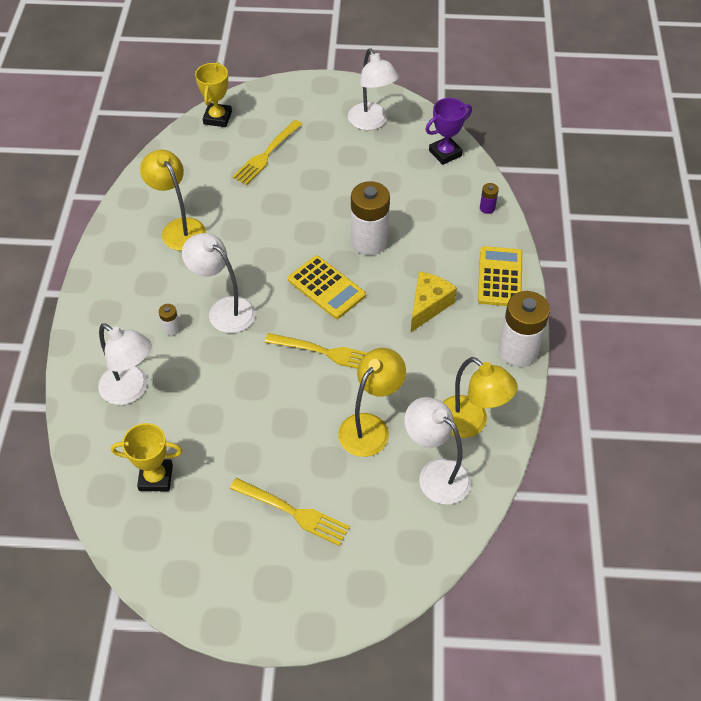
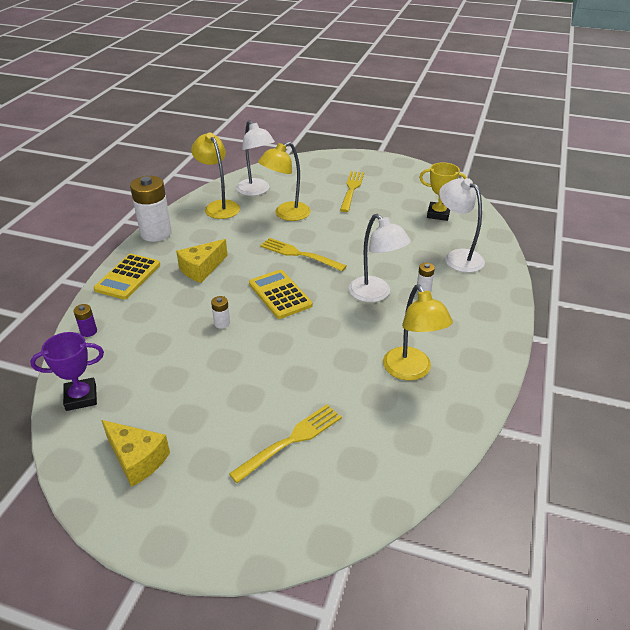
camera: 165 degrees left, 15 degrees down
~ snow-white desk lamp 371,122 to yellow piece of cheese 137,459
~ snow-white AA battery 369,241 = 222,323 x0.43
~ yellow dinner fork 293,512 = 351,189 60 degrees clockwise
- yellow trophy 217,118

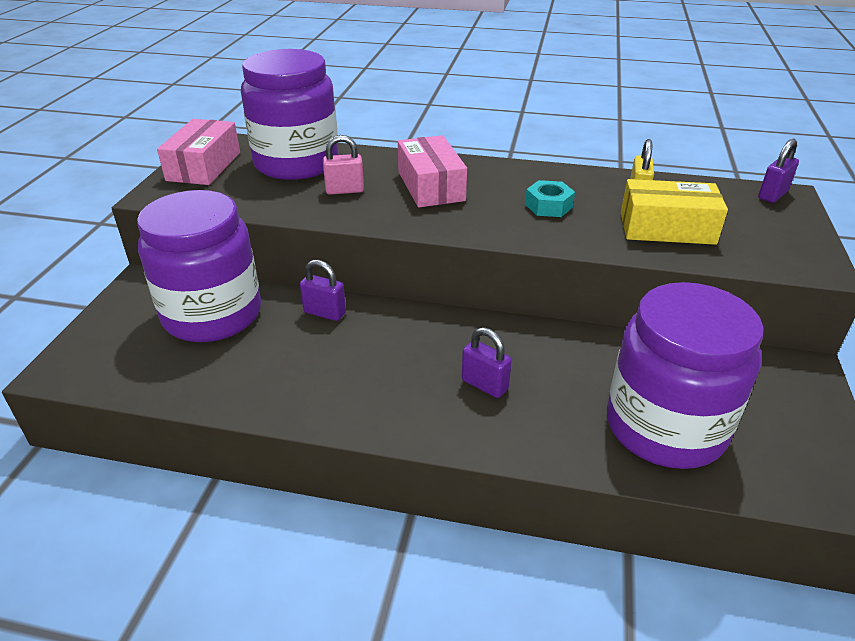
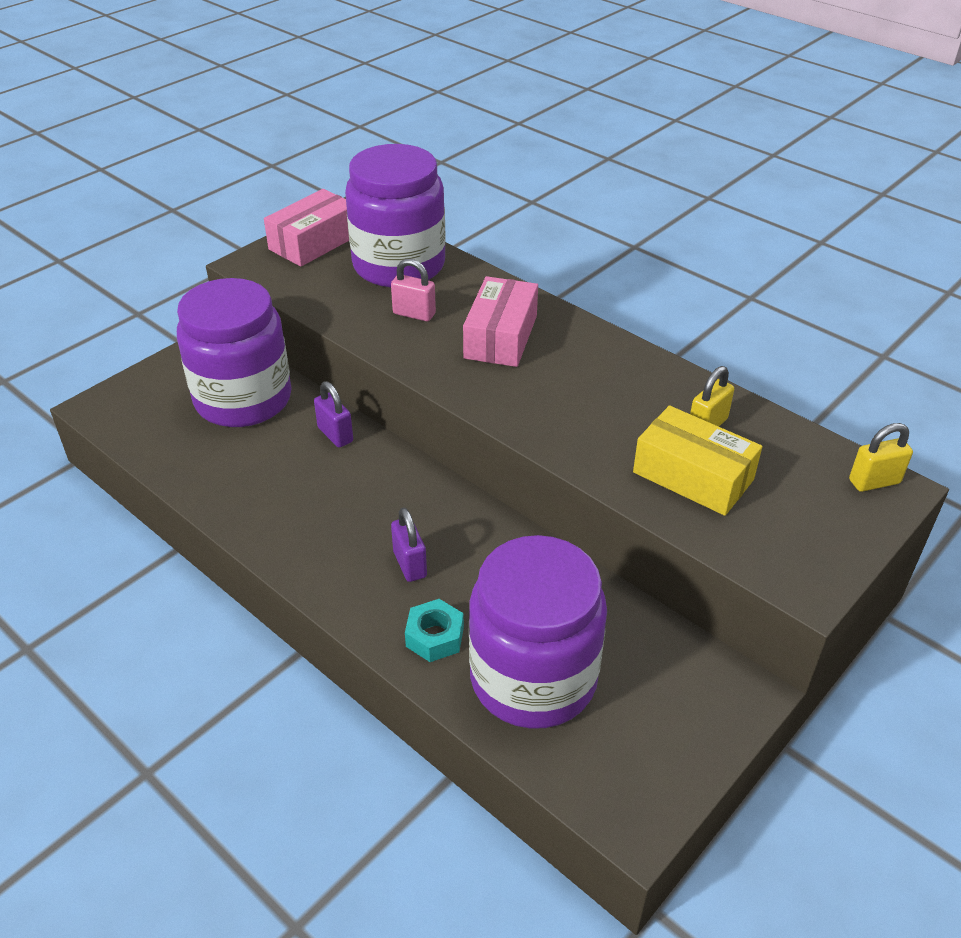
camera: 30 degrees right, 5 degrees up
~ turquoise hexagon nut 548,206 to 435,637
~ purple padlock 772,195 to yellow padlock 874,482

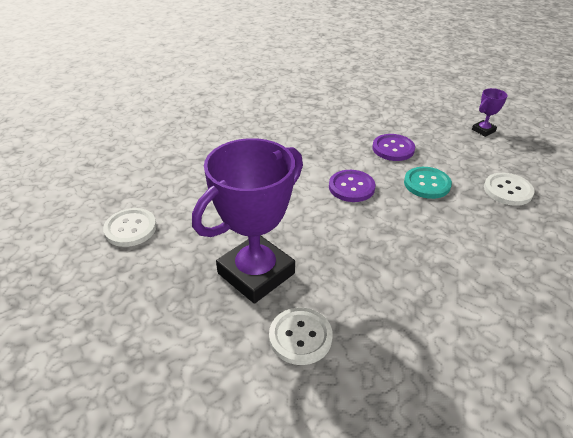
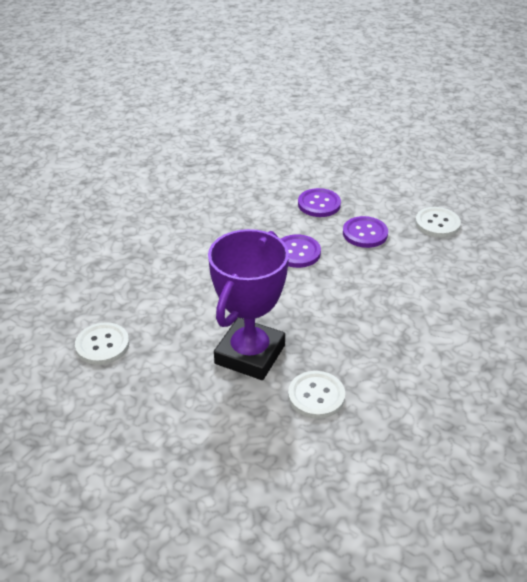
camera: 20 degrees left, 0 degrees up
~ turquoise shirt button 427,184 to purple shirt button 365,233
- purple trophy 483,130

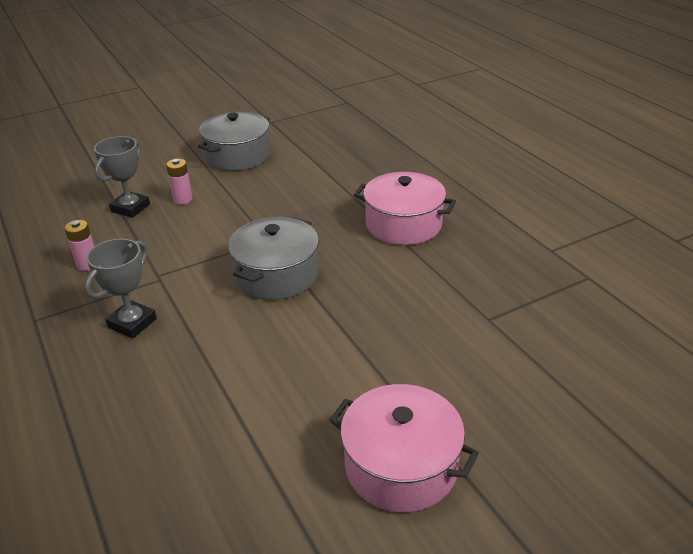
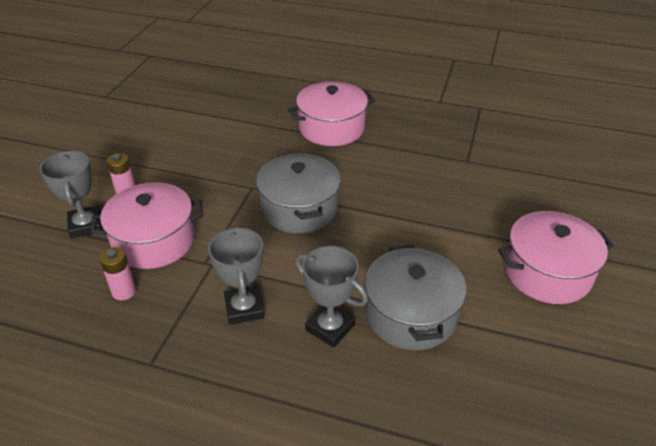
camera: 45 degrees left, 5 degrees up
+ rosy stockpot 154,241
+ gray trophy 330,327
~ gray stockpot 238,156 to 411,314

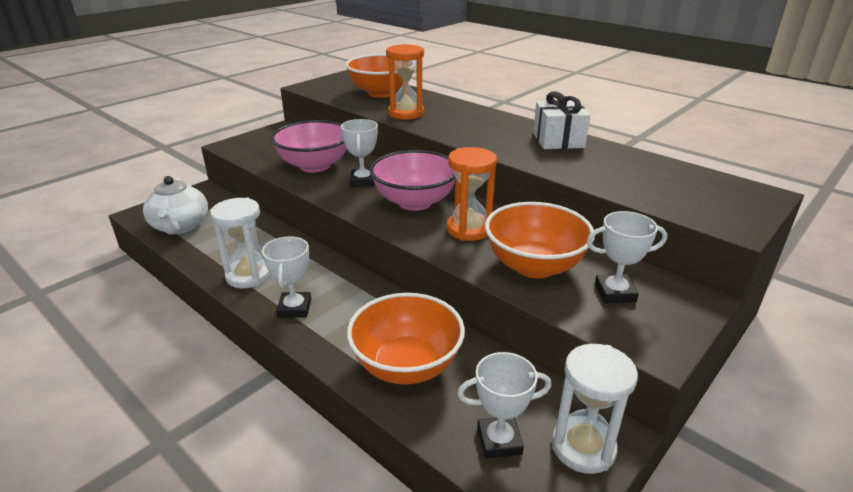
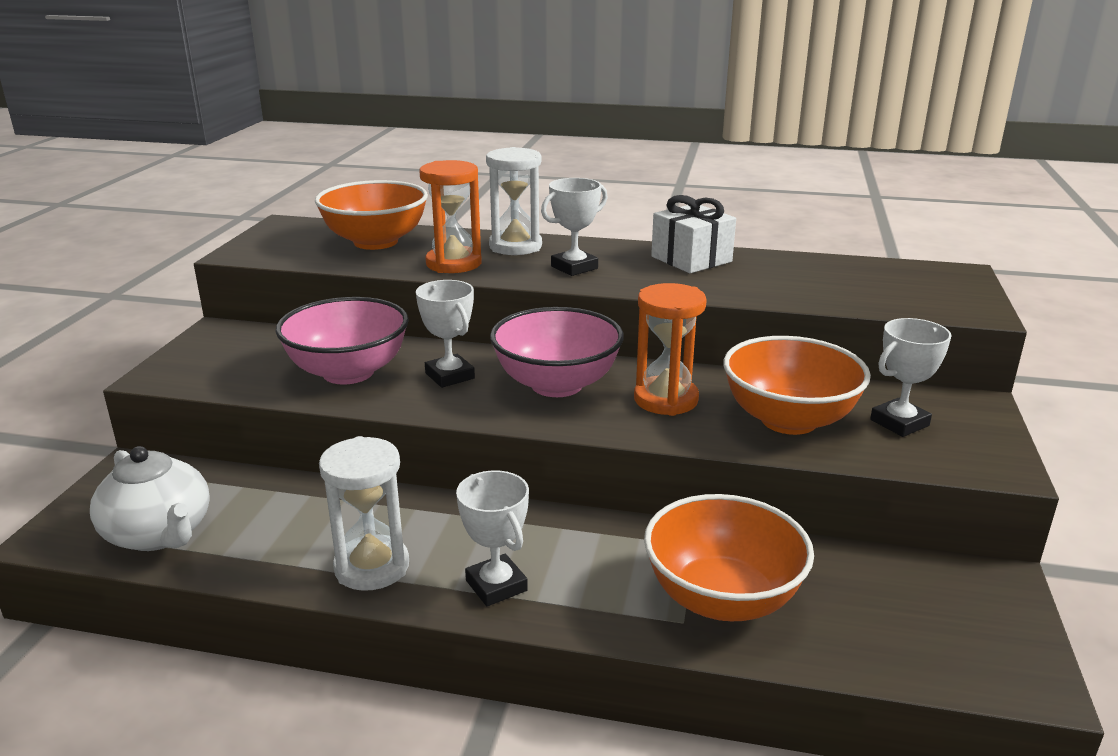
camera: 30 degrees left, 5 degrees down
~ snow-white sand timer 583,447 to 515,246
~ snow-white trophy 499,441 to 574,267

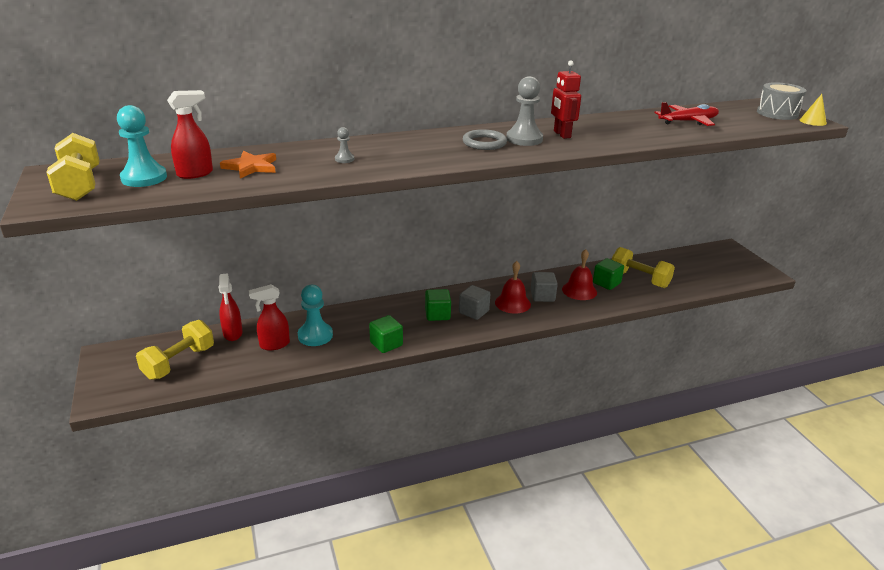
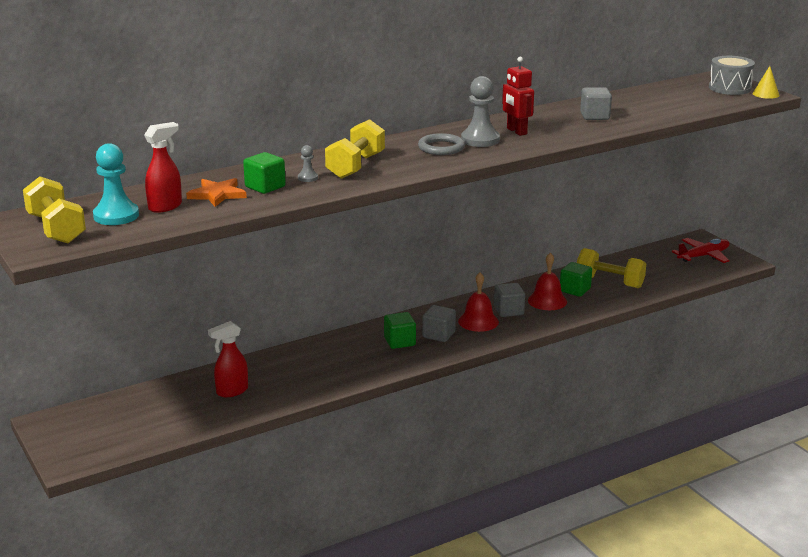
camera: 10 degrees left, 5 degrees down
~ emerald block 386,344 to 265,187
~ yellow hand weight 179,362 to 355,166
+ gray block 595,116
~ scarlet plane 688,121 to 703,256
- scarlet sprayer 233,334
- turquoise pawn 315,335

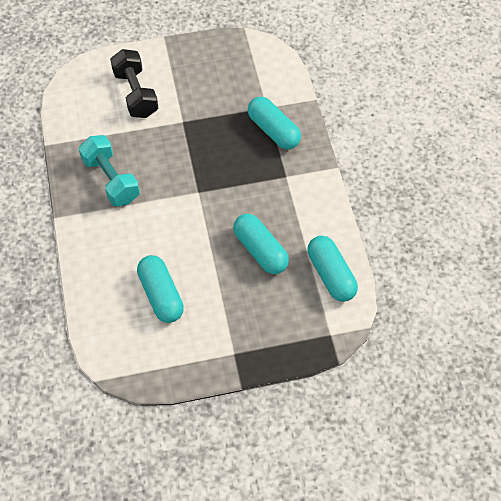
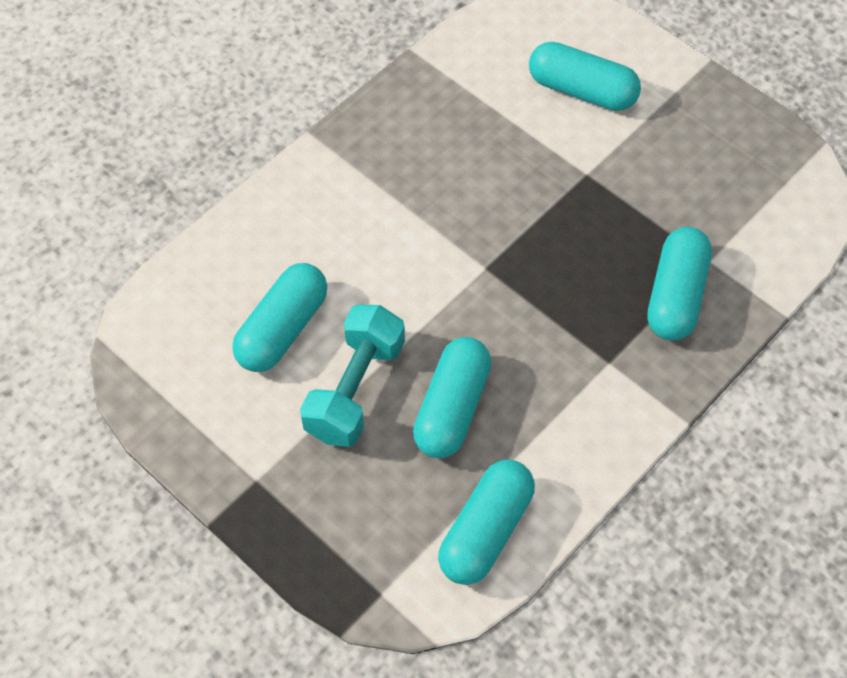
camera: 55 degrees right, 0 degrees up
~ turquoise hand weight 111,180 to 355,390
~ black hand weight 135,94 to turquoise capsule 582,91

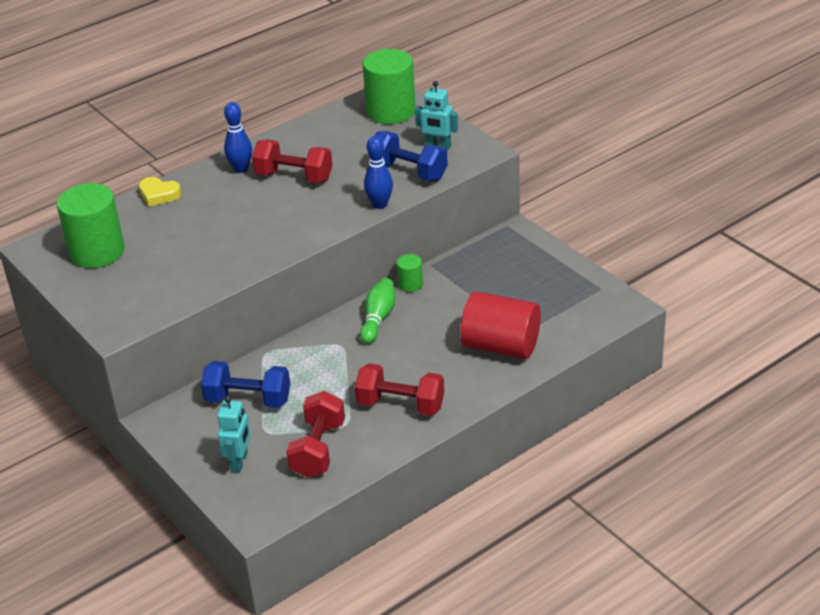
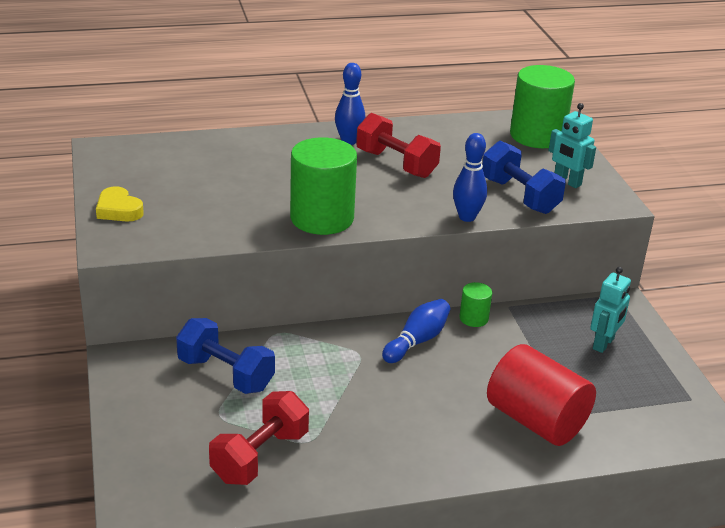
camera: 20 degrees right, 5 degrees down
~ yellow heart shape 159,195 to 118,210
~ emerald cylinder shape 97,252 to 322,218
~ emerald skittle 378,318 to blue skittle 417,341
~ turquoise toy robot 239,461 to 603,344
- scarlet hand weight 401,405

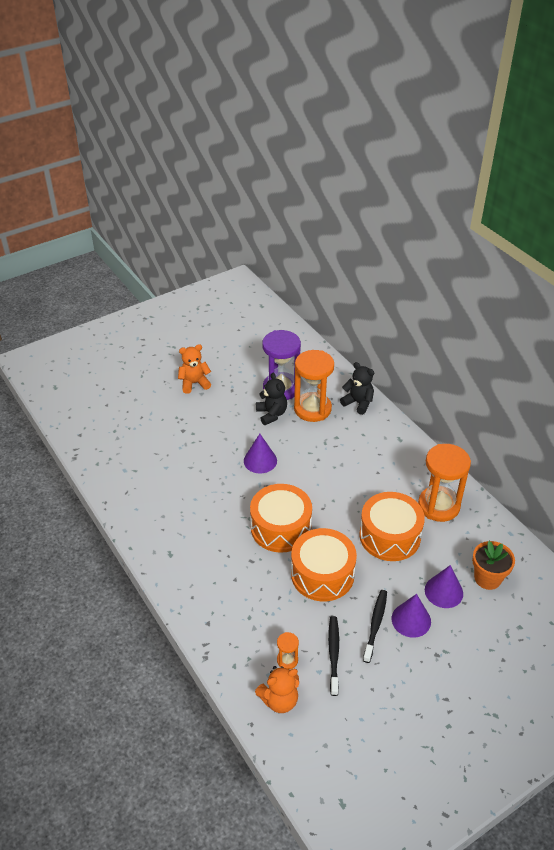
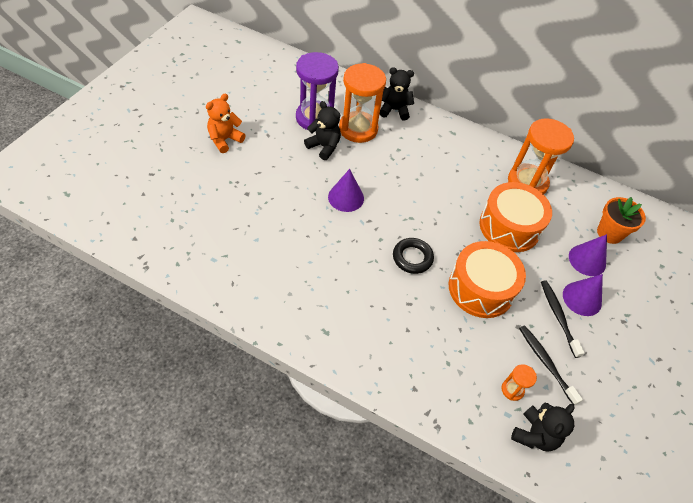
camera: 35 degrees left, 10 degrees up
~ bright orange drum 281,527 to black torus 412,258
~ bright orange stuffed bear 279,700 to black stuffed bear 534,435

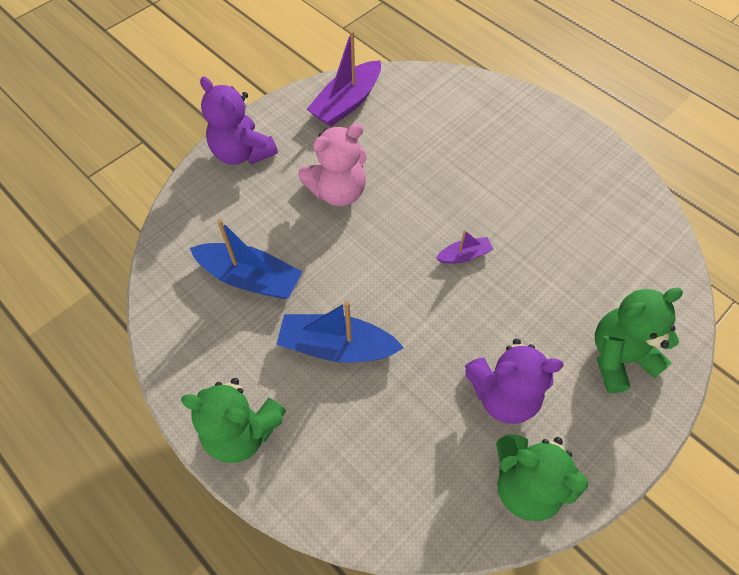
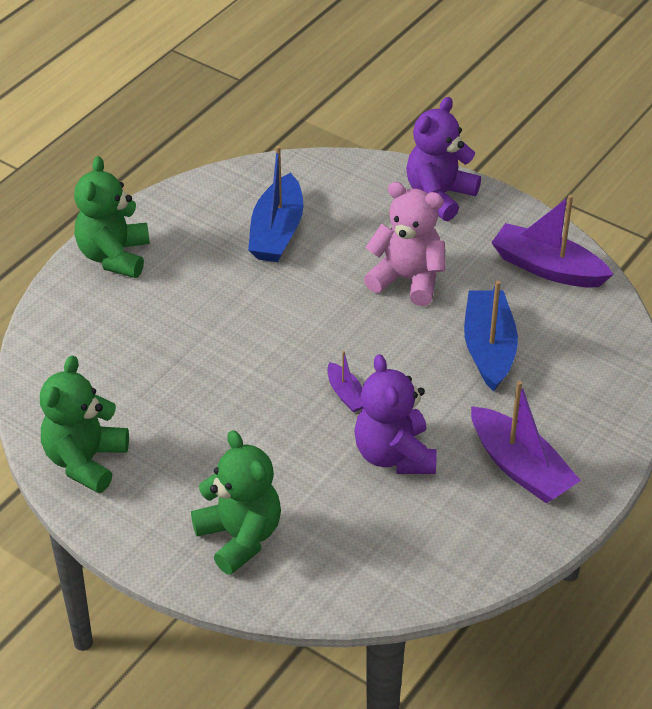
camera: 80 degrees right, 15 degrees down
~ purple stuffed bear 503,395 to 394,455
~ rosy stuffed bear 338,191 = 407,279 150 degrees clockwise
~ blue toy boat 336,346 to 488,348
+ purple toy boat 520,467

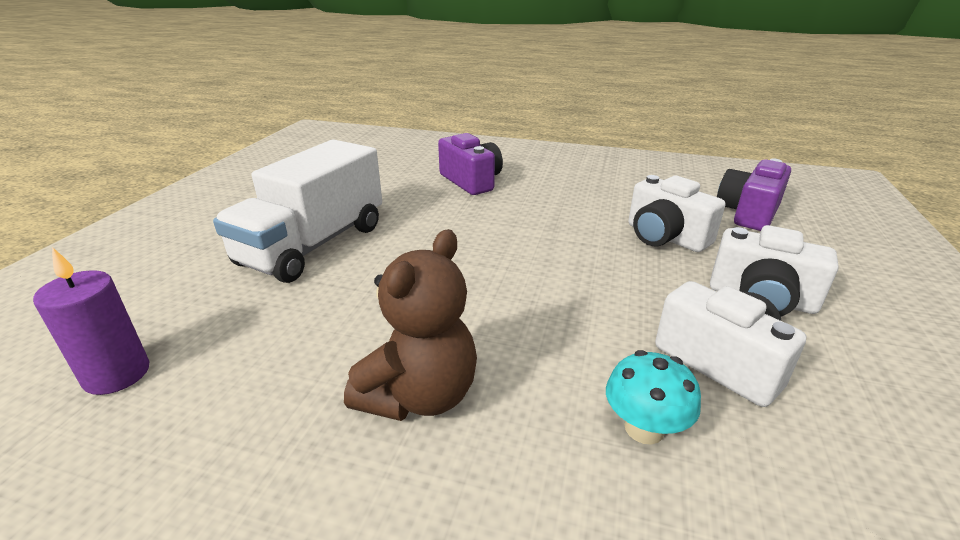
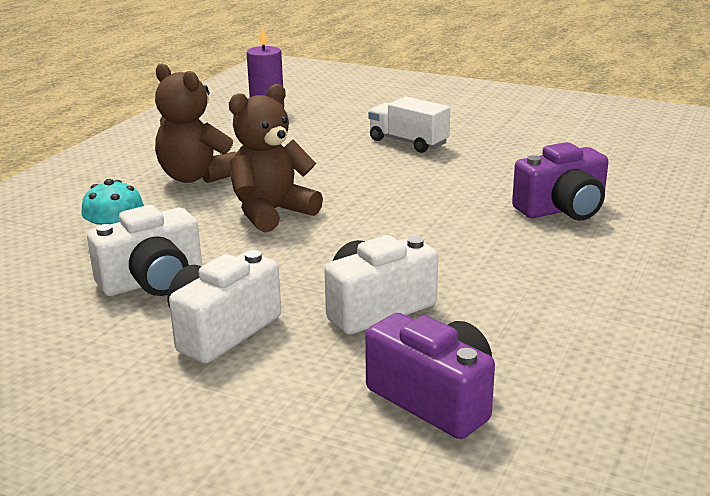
camera: 100 degrees right, 5 degrees down
+ russet stuffed bear 271,213
~ snow-white truck 313,245 = 408,142 x0.56

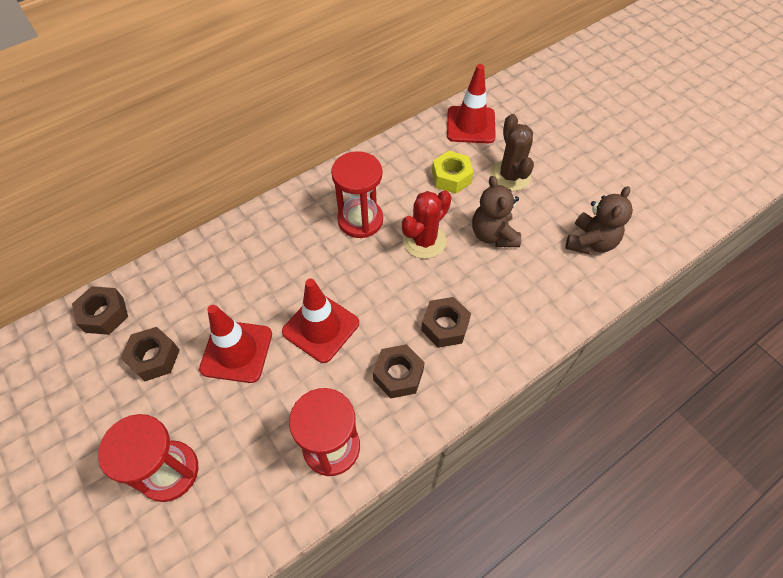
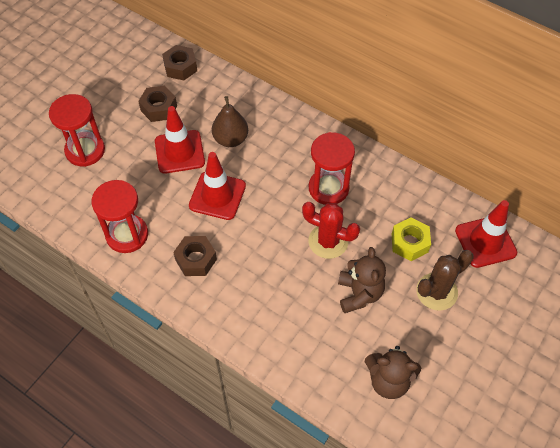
camera: 70 degrees right, 0 degrees up
+ russet pear fruit 230,139
~ russet stuffed bear 493,235 = 359,294 120 degrees clockwise
- russet hexagon nut 445,326

